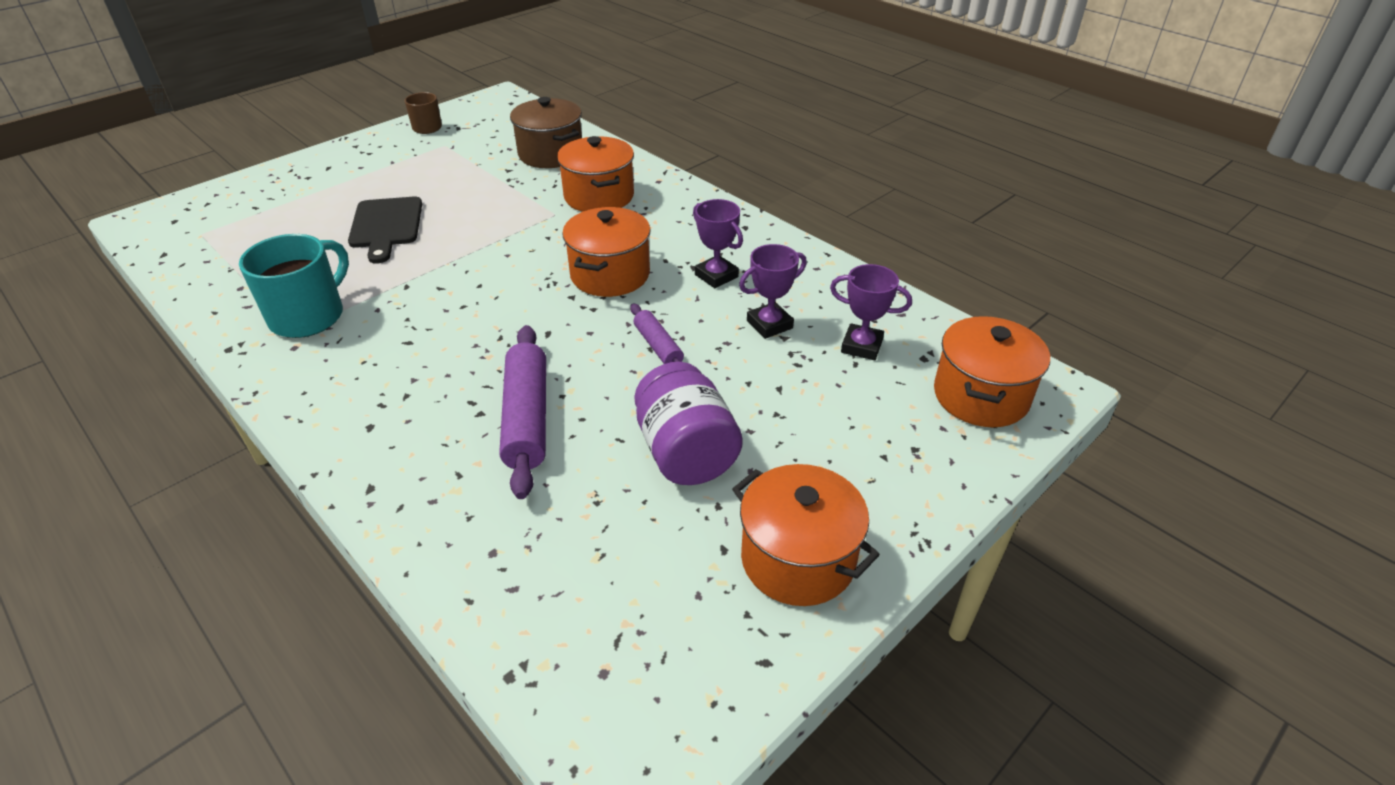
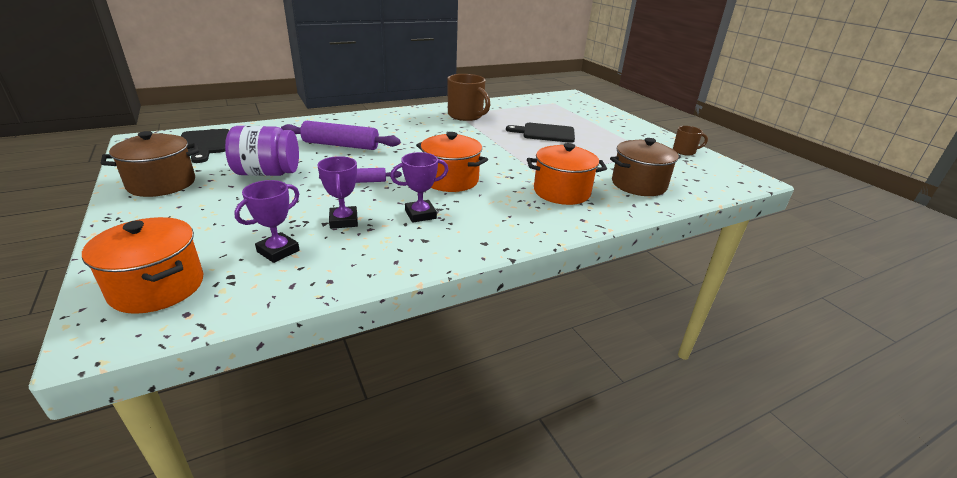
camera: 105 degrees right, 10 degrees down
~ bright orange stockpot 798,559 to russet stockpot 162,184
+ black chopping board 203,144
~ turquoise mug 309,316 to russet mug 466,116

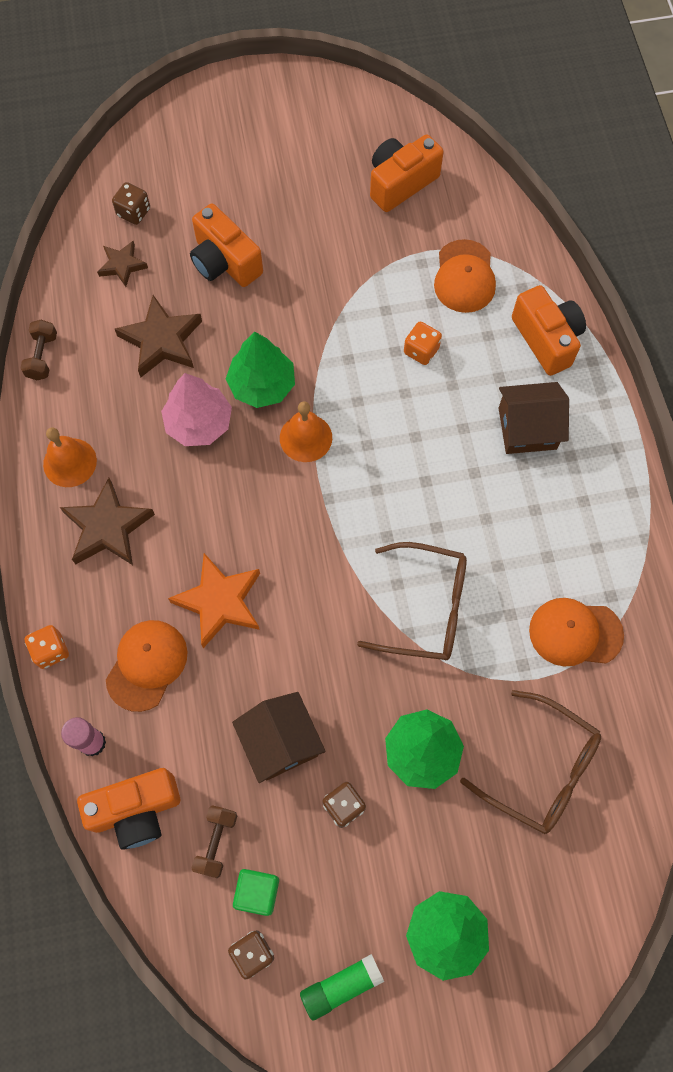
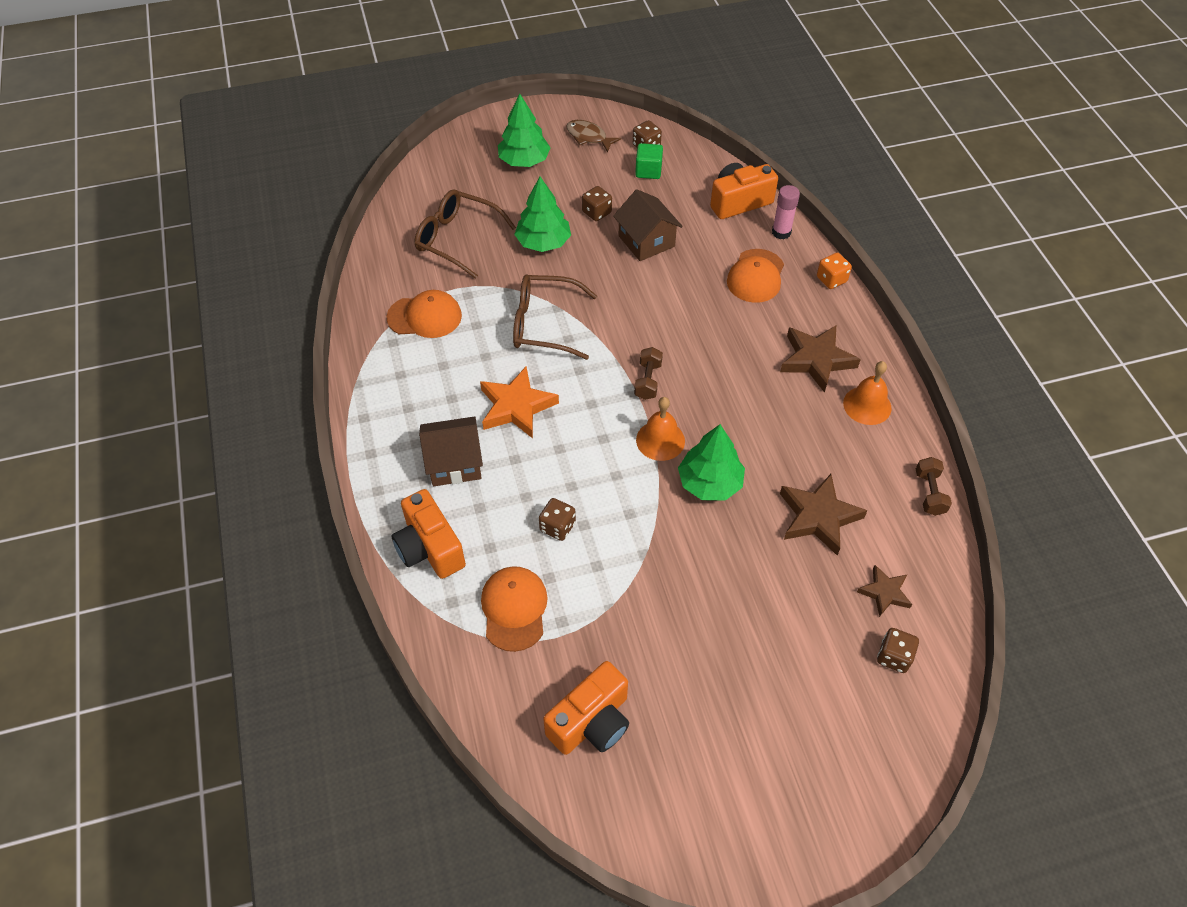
camera: 175 degrees right, 15 degrees down
~ bright orange star shape 220,602 to 516,406
~ bright orange die 421,350 to russet die 557,527
~ emerald stick of glue 341,986 to russet fish figure 589,137
~ russet hand weight 216,842 to 647,381
- rosy tree 199,423
- bright orange camera 225,262

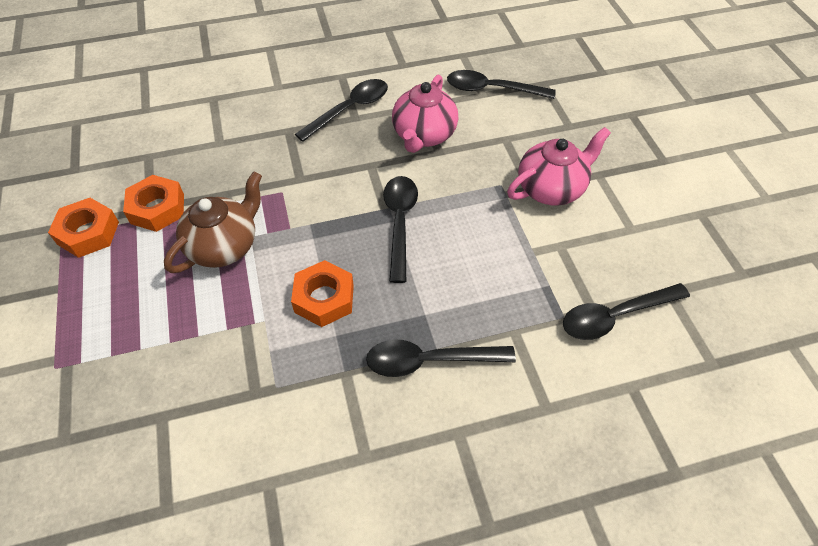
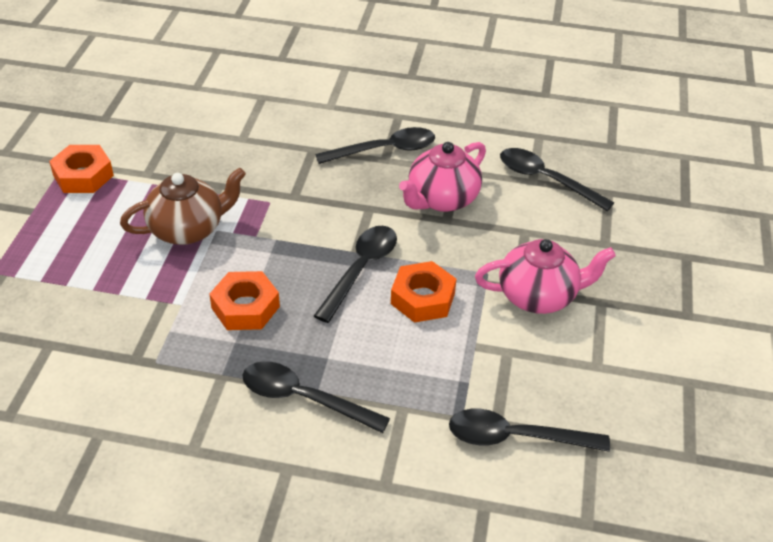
camera: 25 degrees right, 10 degrees down
~ bright orange hexagon nut 157,209 to 422,298

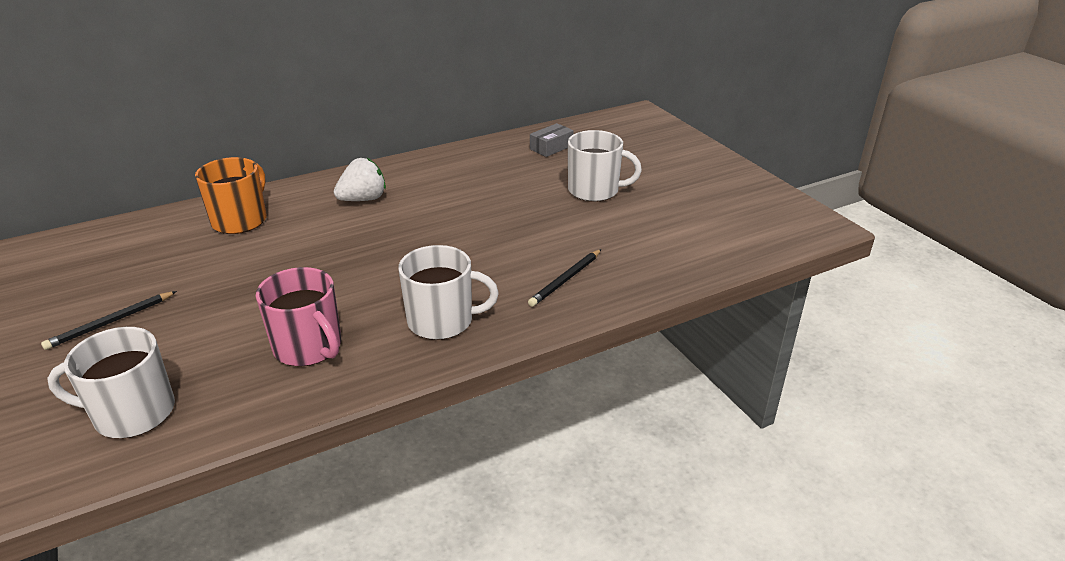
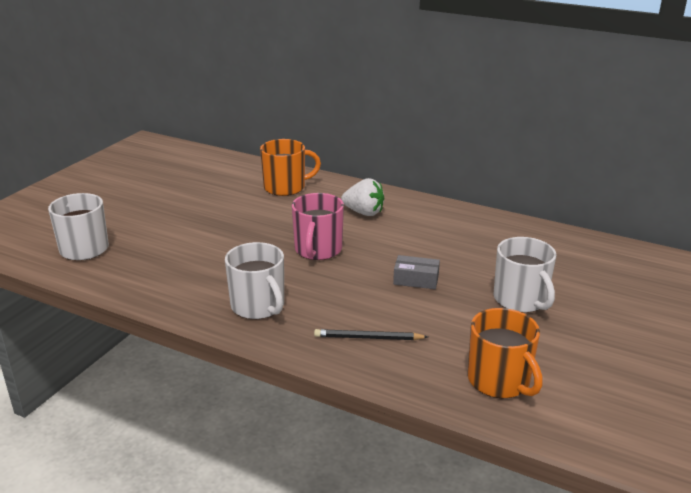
camera: 55 degrees right, 5 degrees down
~ rosy mug 309,347 to 318,250
~ gray parcel 551,147 to 416,280
+ bright orange mug 499,381
- black lead pencil 111,322

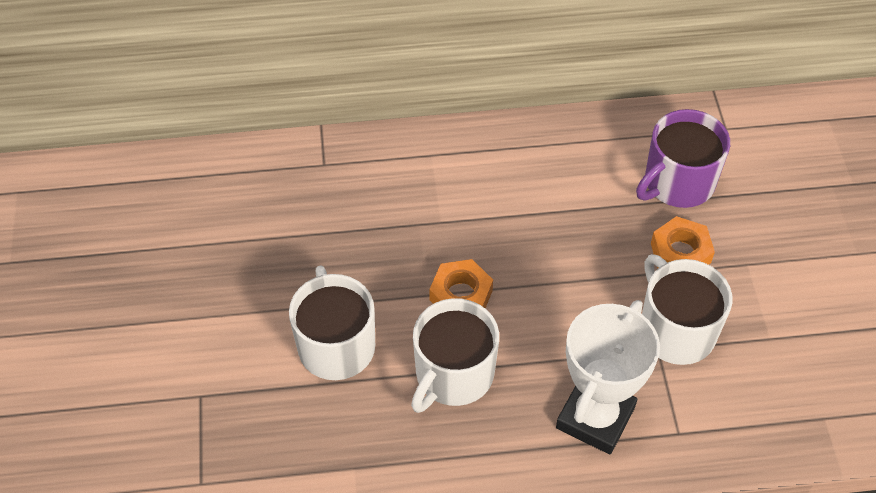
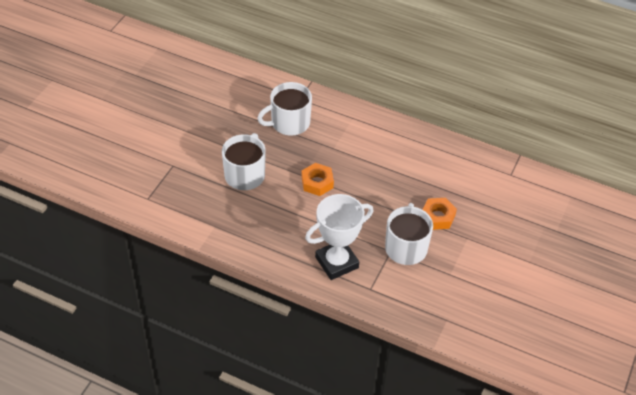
camera: 30 degrees right, 5 degrees down
~ snow-white mug 453,375 to 289,123
- purple mug 677,183

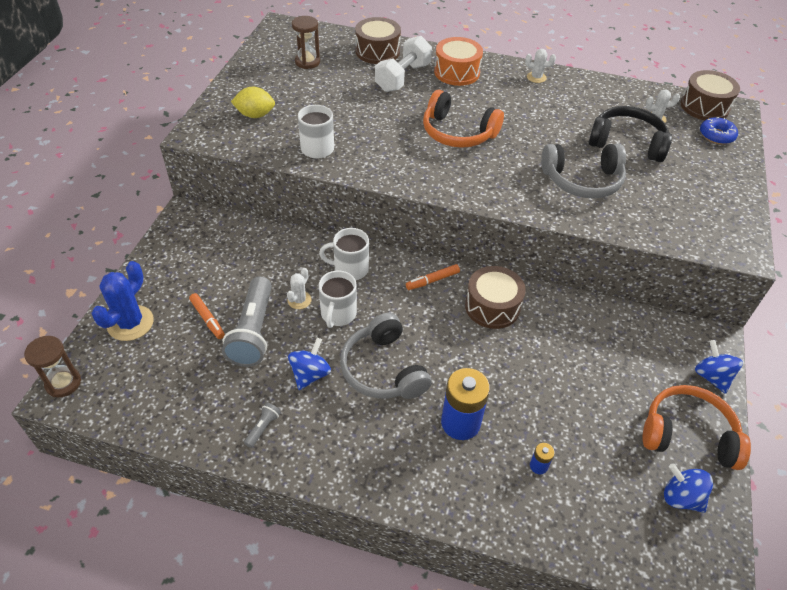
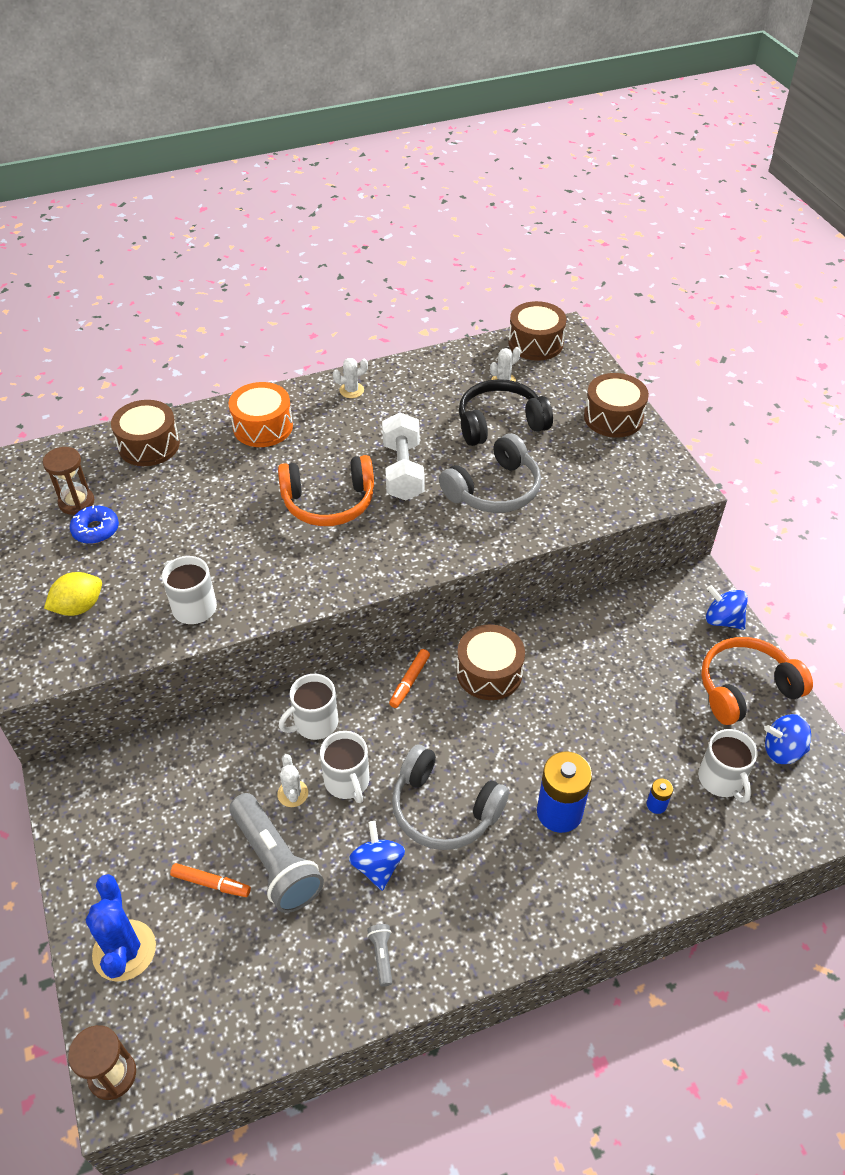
camera: 35 degrees left, 0 degrees up
~ blue donut 716,135 to 96,530
~ snow-white hand weight 402,77 to 403,471
+ russet drum 613,417
+ snow-white mug 721,780

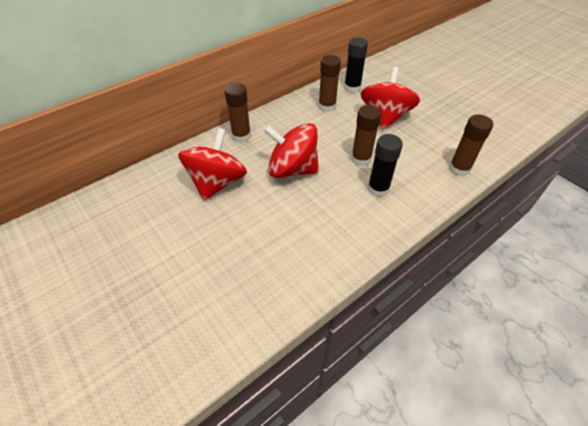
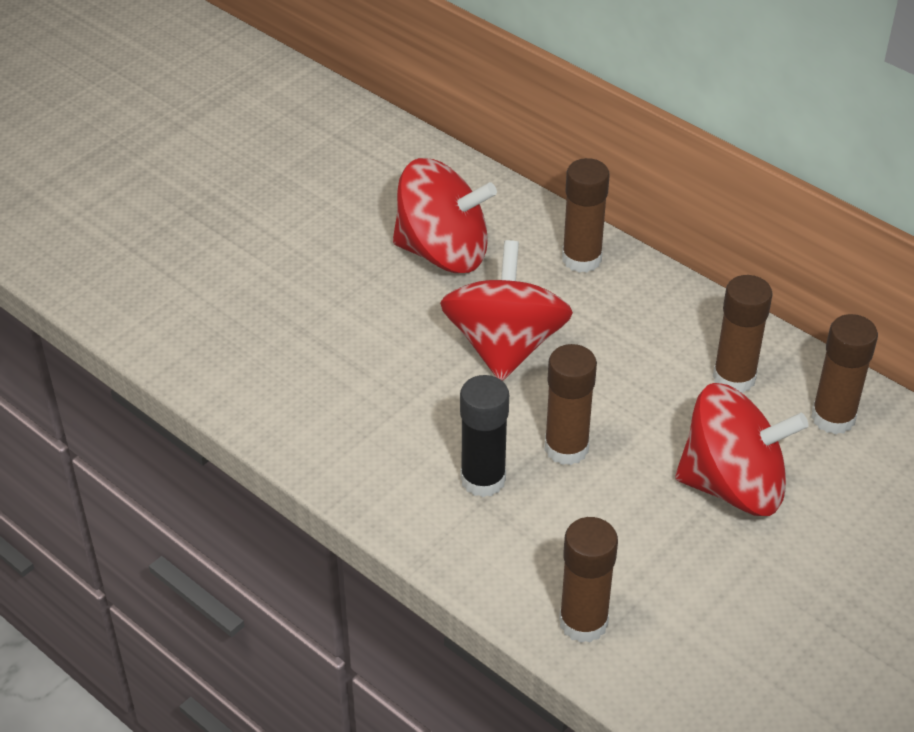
camera: 80 degrees right, 5 degrees down
~ black stick of glue 352,87 to russet stick of glue 833,418

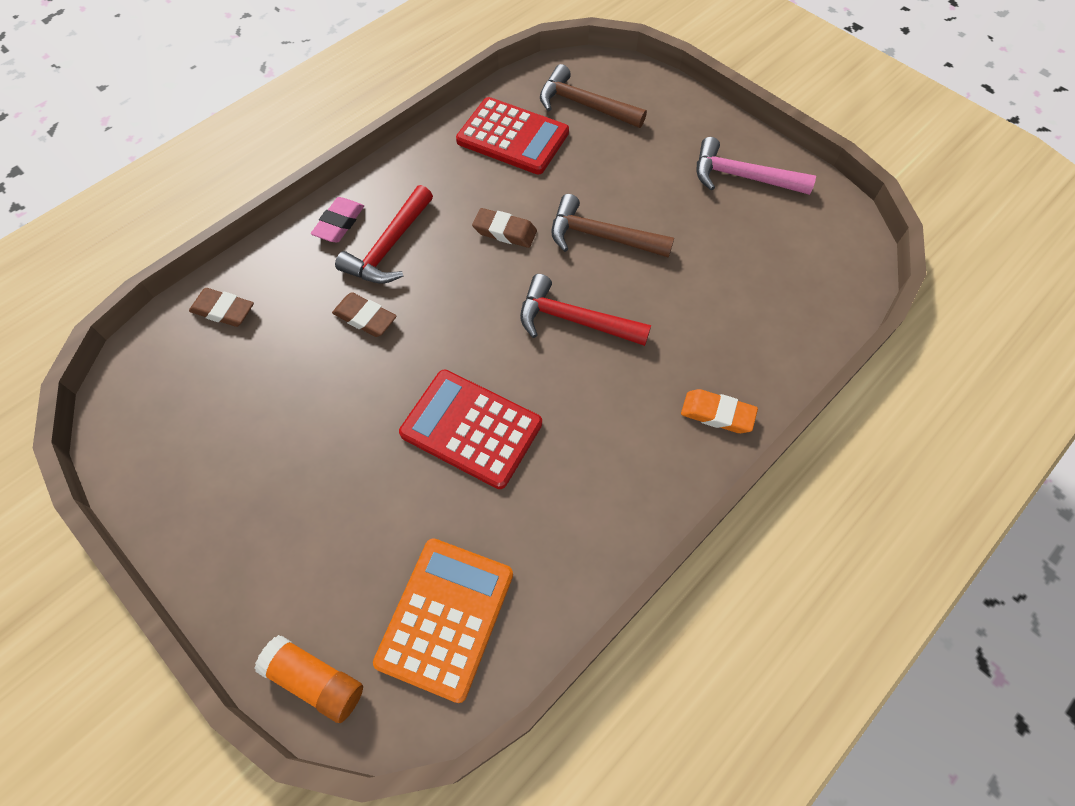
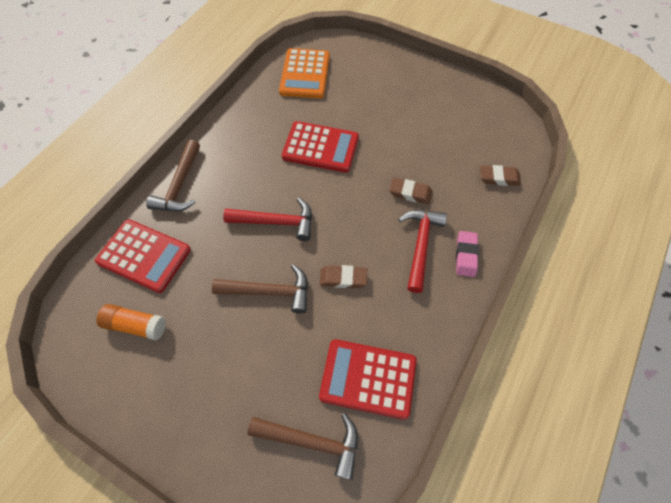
camera: 165 degrees right, 0 degrees up
+ scarlet adding machine 144,256
~ bright orange stick of glue 315,680 to 136,325
~ bright orange pencil eraser 717,414 to russet hammer 180,185
- rosy hammer 742,177

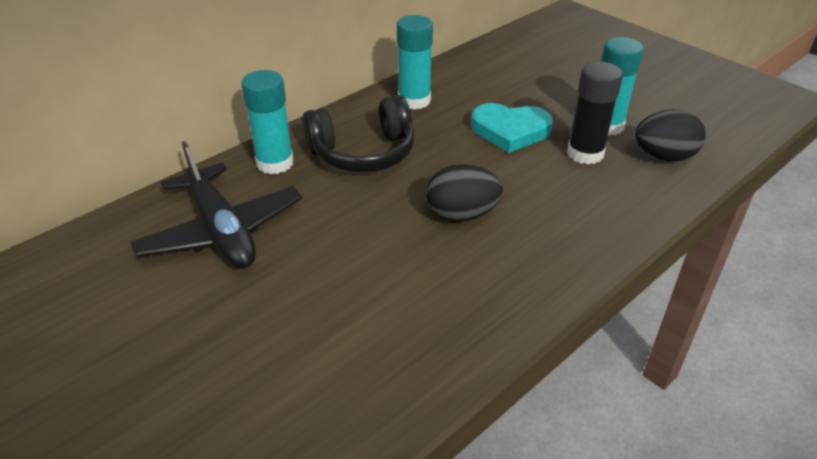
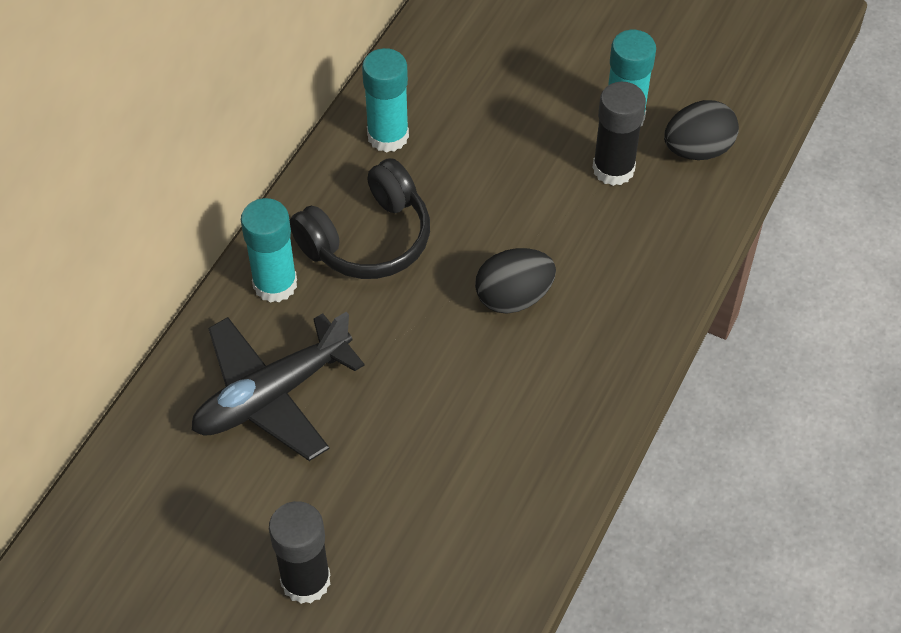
camera: 20 degrees left, 15 degrees up
~ black plane 221,231 = 272,395 105 degrees clockwise
+ black stick of glue 305,580
- turquoise heart shape 510,131

